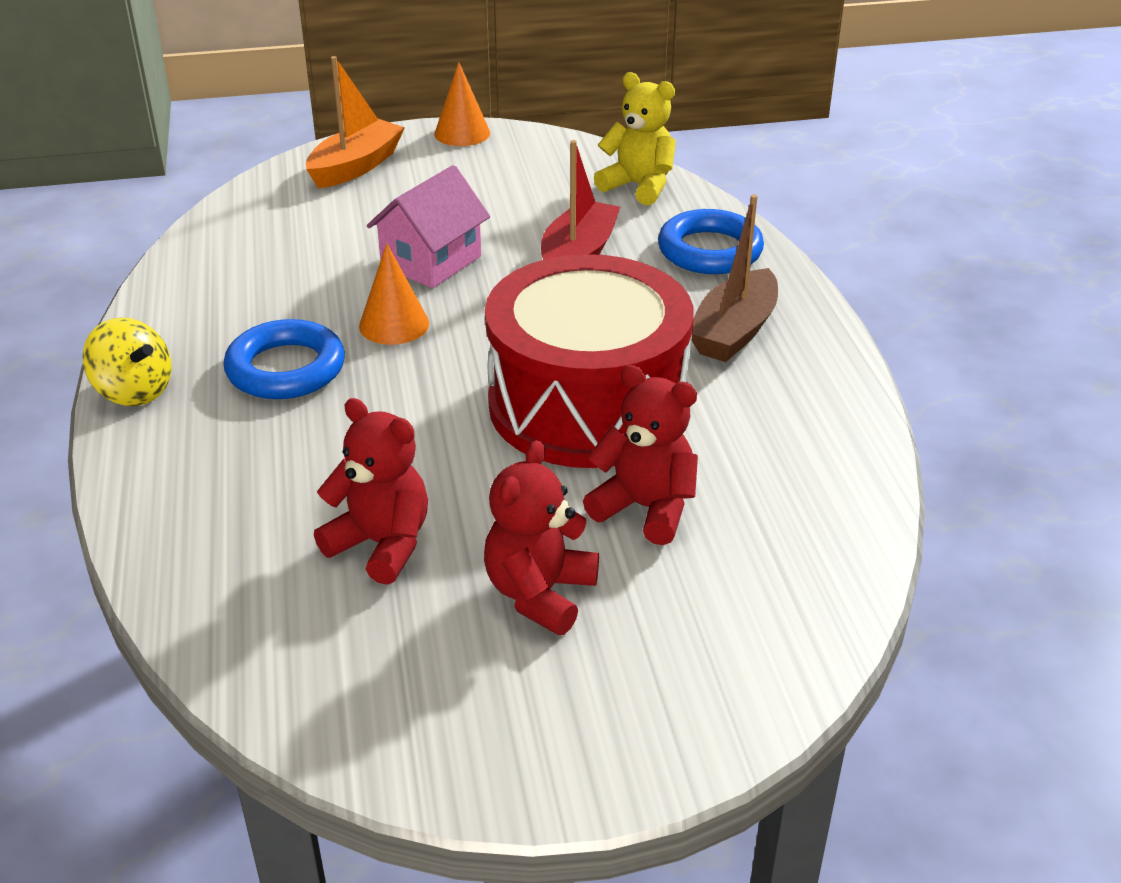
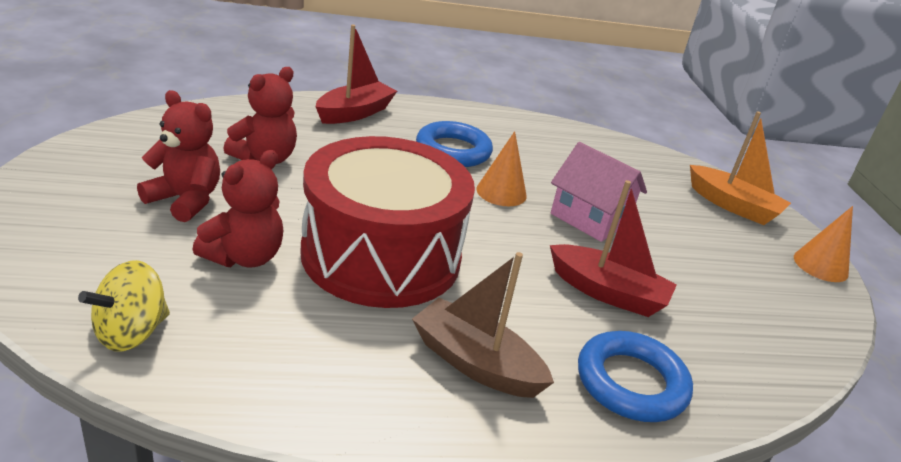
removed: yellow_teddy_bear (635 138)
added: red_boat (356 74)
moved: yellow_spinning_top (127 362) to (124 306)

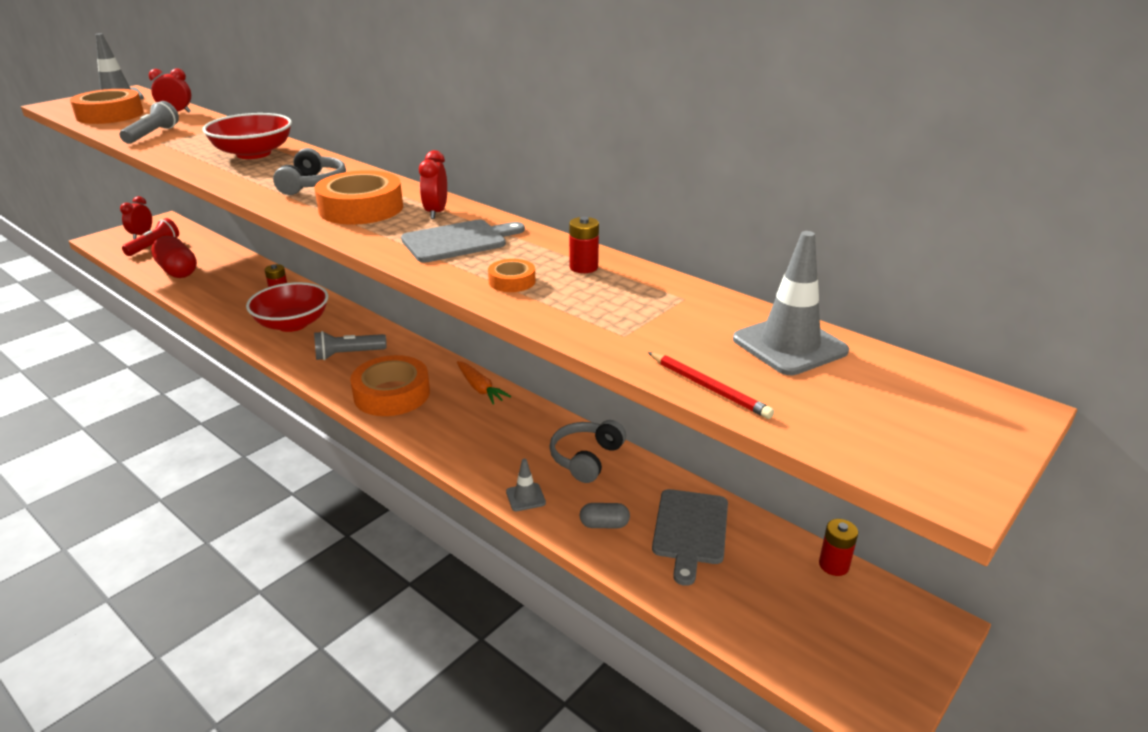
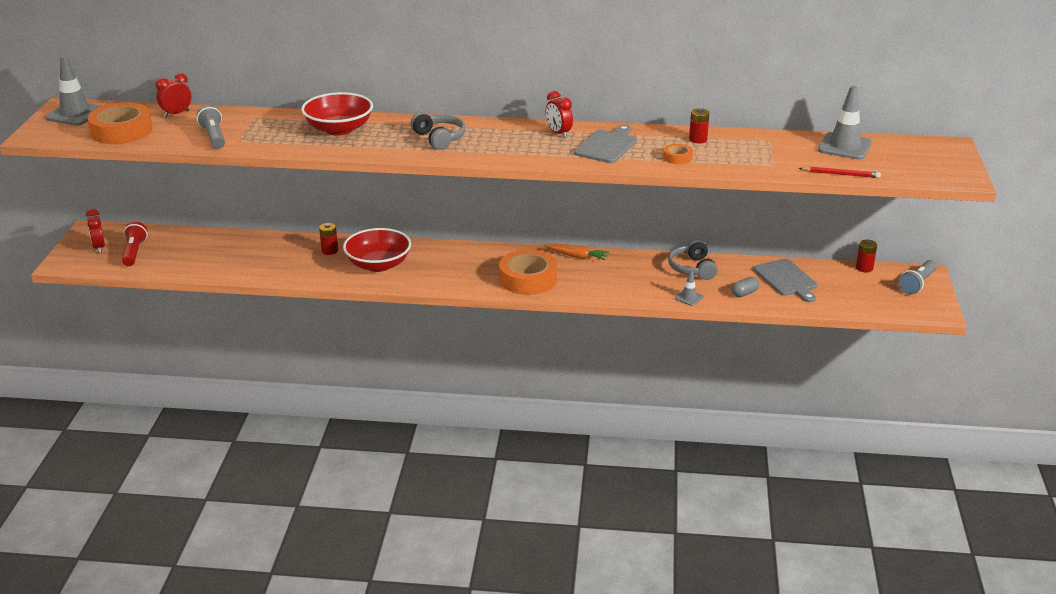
removed: red_capsule (174 257); orange_tape (358 197)
moved: grey_flashlight (350 345) to (917 277)

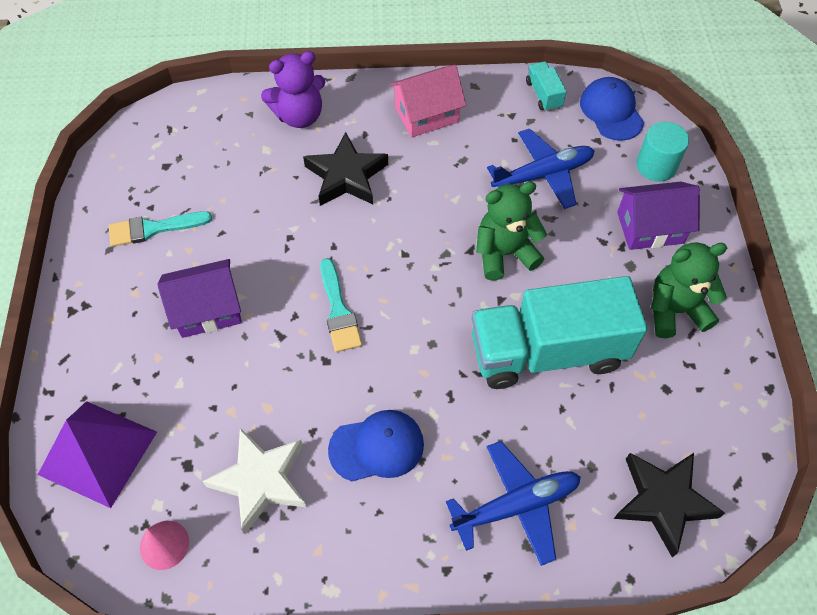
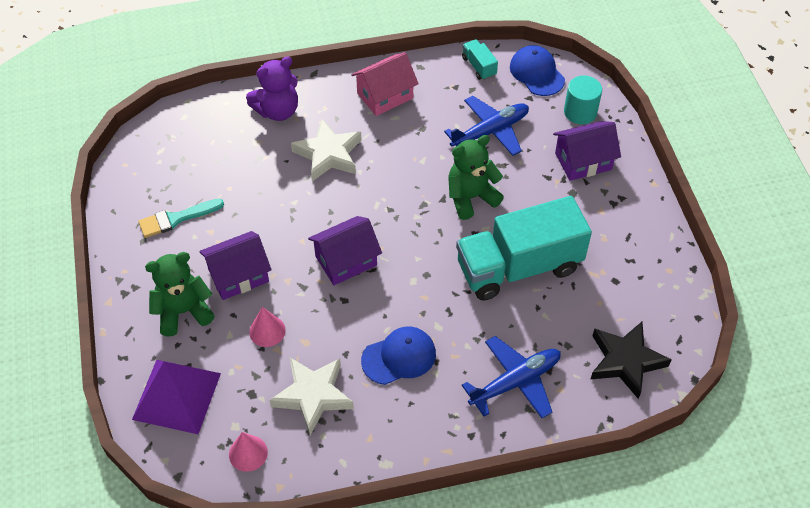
added: pink_cone (267 327)
moved: green_teddy_bear (689 290) to (180 294)
replaced: turquoise_brush (341 305) to purple_house (345 250)
recoloured: black_star (345 169) to white_star (326 150)

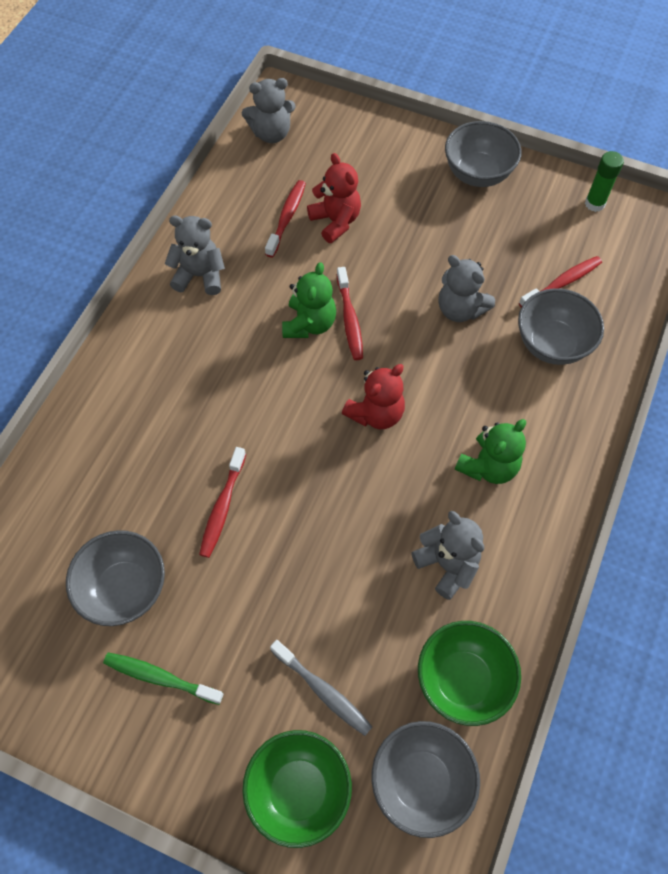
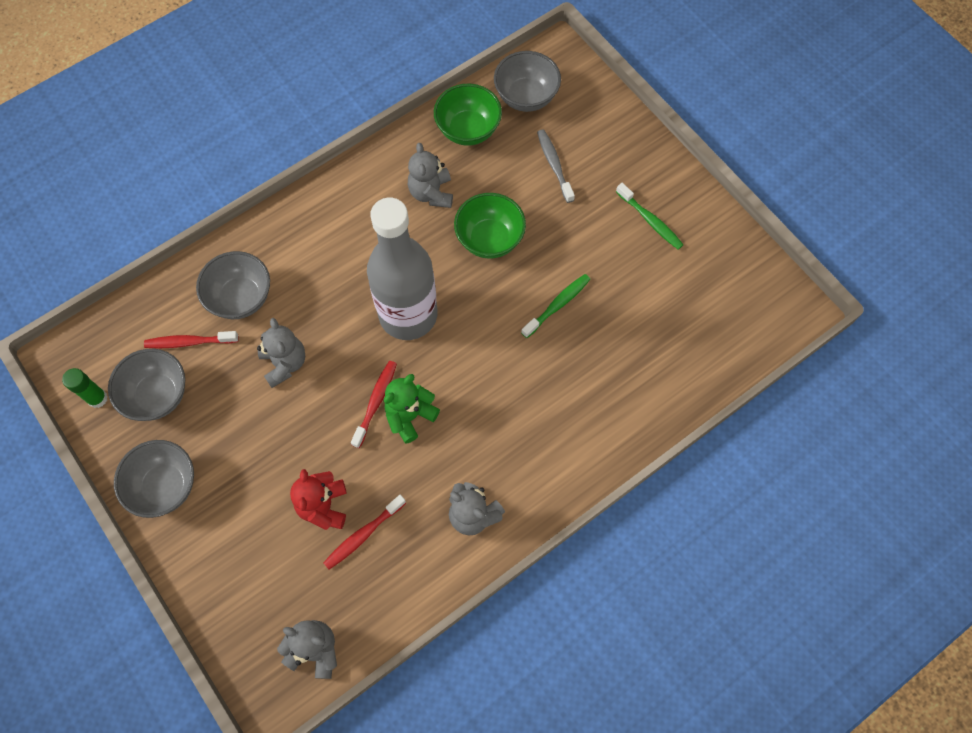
removed: green_teddy_bear (490 451)
moved: grey_bowl (115 578) to (146 385); green_bowl (297 789) to (490 226)
replaced: red_teddy_bear (373 396) to grey_bottle (402 269)
recoloured: red_toothbrush (222 502) to green_toothbrush (555 306)

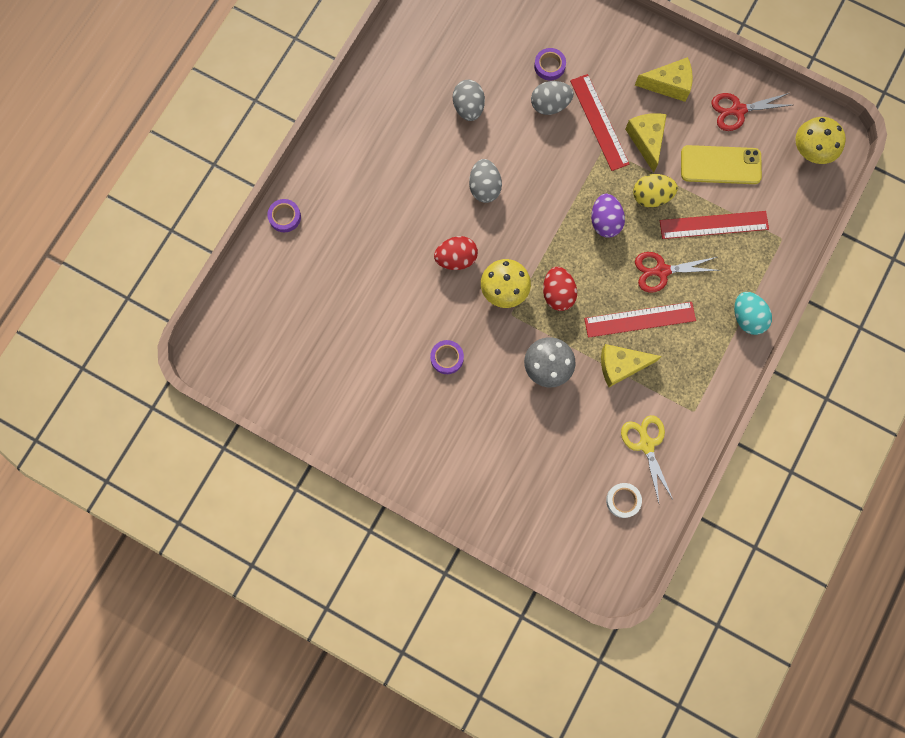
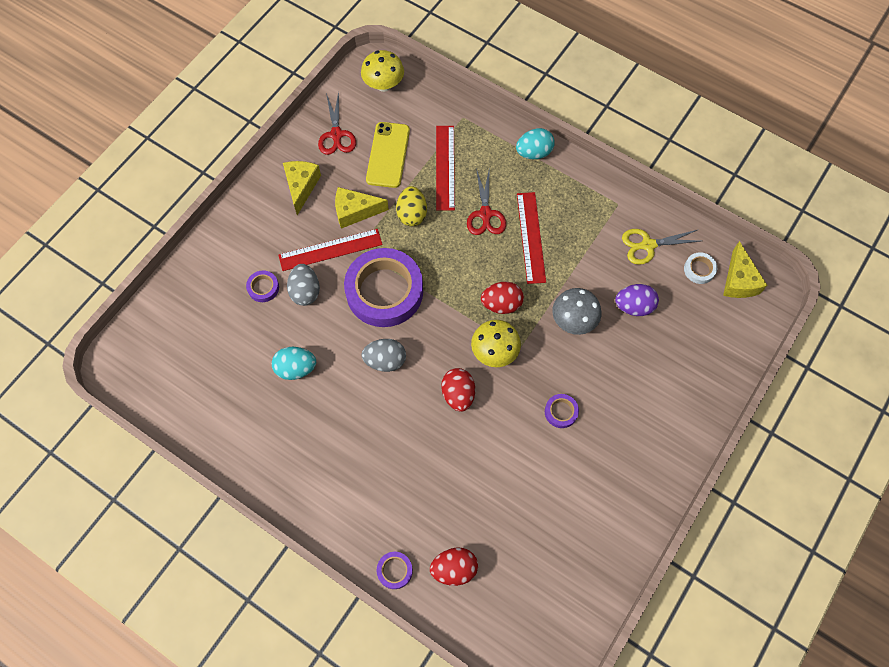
added: purple_tape (383 287); red_egg (454 566)
moved: purple_egg (608 216) to (637 300); yellow_cheese (631 365) to (745 269)
recoloured: grey_egg (469 100) to turquoise_egg (294 363)

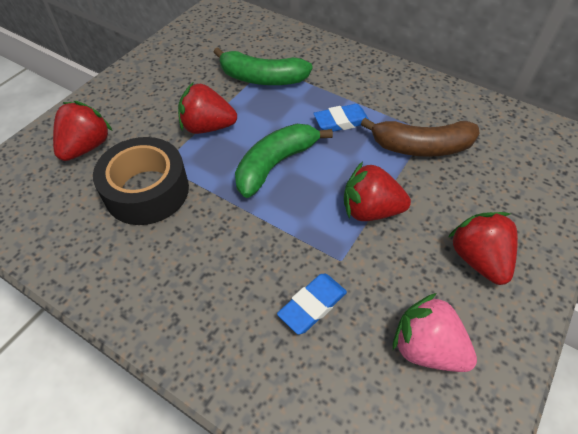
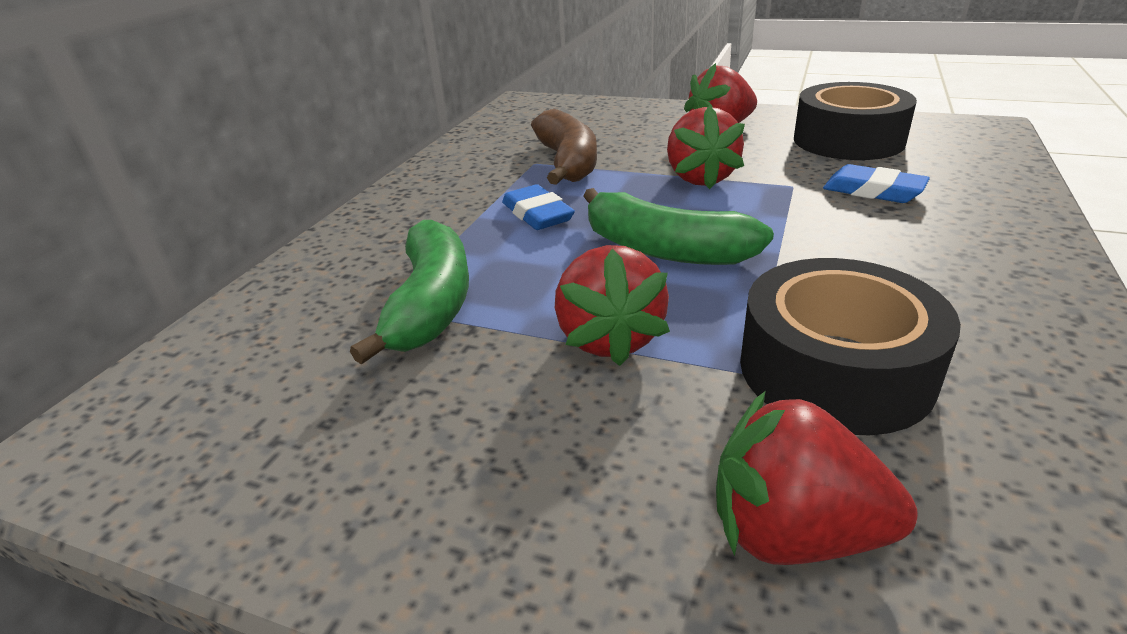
replaced: pink_strawberry (435 332) to black_tape (855 121)

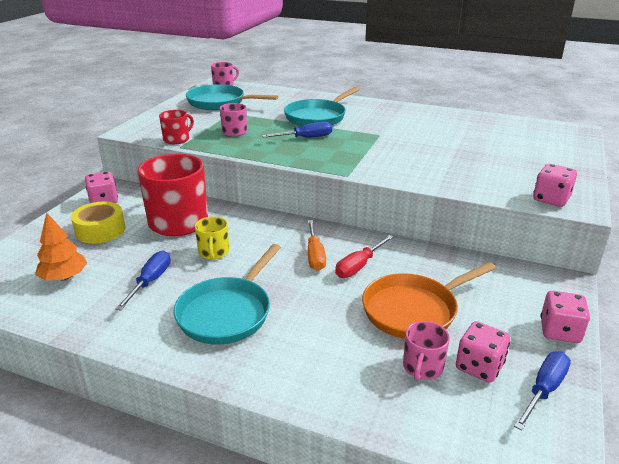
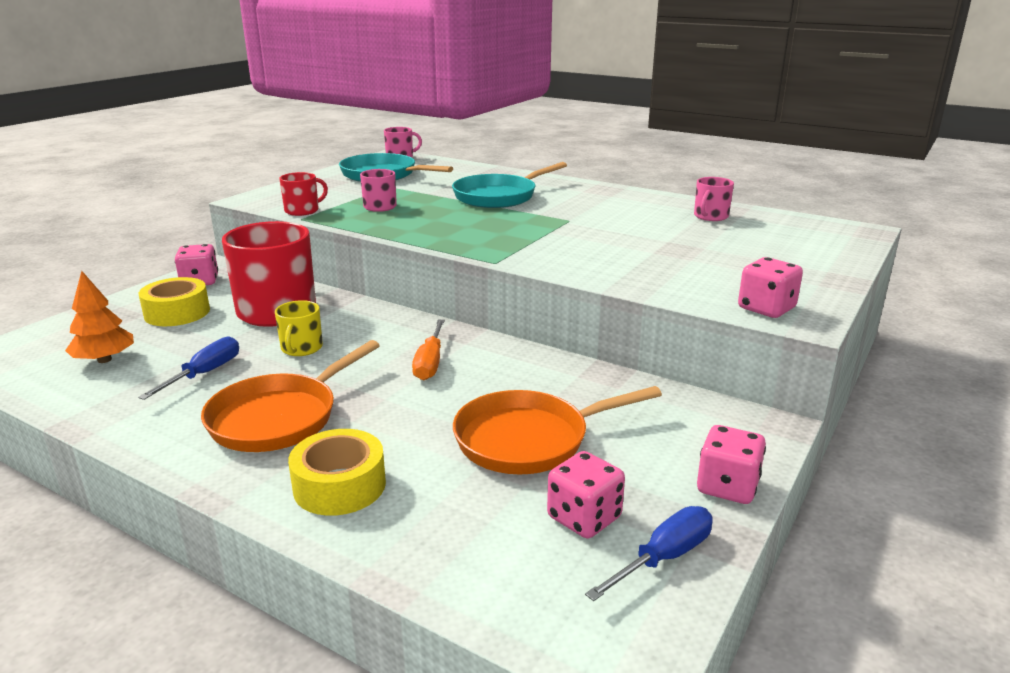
removed: blue_screwdriver (297 130); red_screwdriver (364 256)
added: yellow_tape (337 472)
moved: pink_mug (426 351) to (714 199)
recoloured: turquoise_pan (227 294) to orange_pan (290 396)

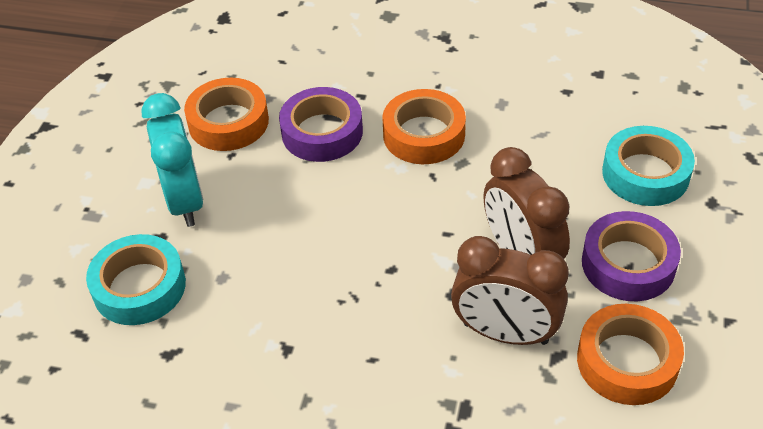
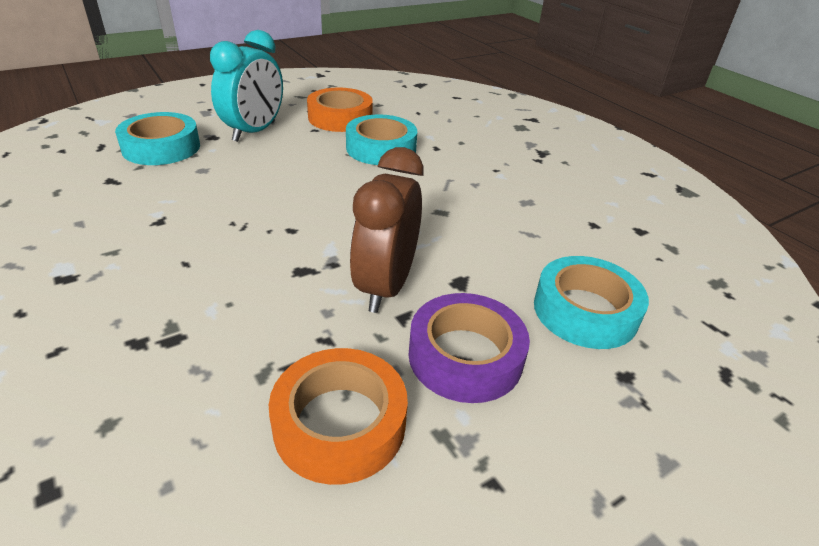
removed: orange_tape (424 126); brown_clock (510 290)
recoloured: purple_tape (321 124) to turquoise_tape (381 139)

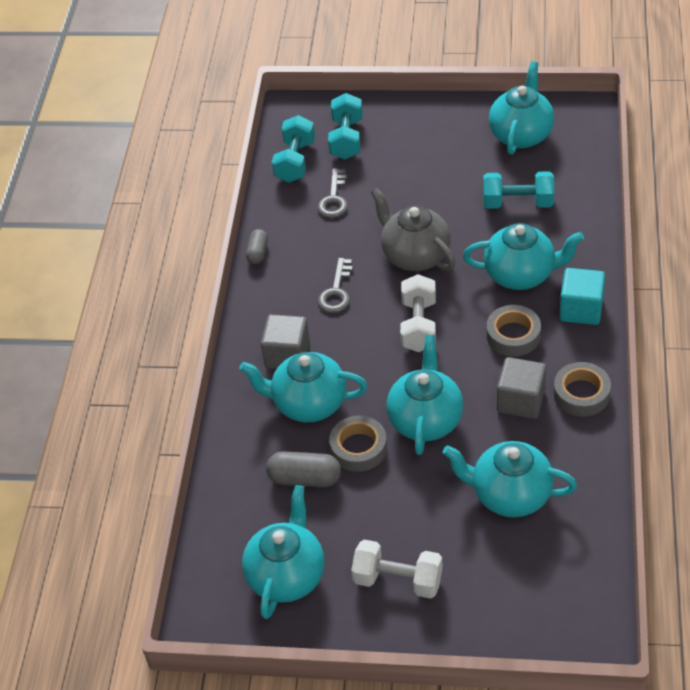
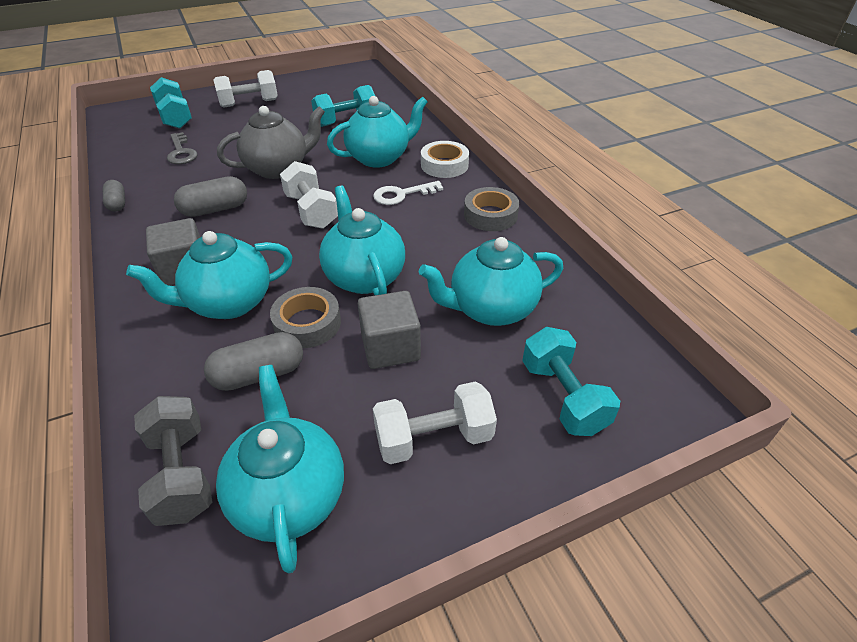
removed: turquoise_teapot (521 108)
added: grey_dumbbell (173 461); white_dumbbell (246 88)
moved: turquoise_dumbbell (293 149) to (571 381); grey_cube (521 388) to (389 330)
replaced: grey_key (335 285) to grey_capsule (210 196); grey_tape (514 330) to white_key (408 193); turquoise_cube (582 296) to white_tape (445 159)
turned: grey_teapot (413 229) = (271 142) 135 degrees clockwise

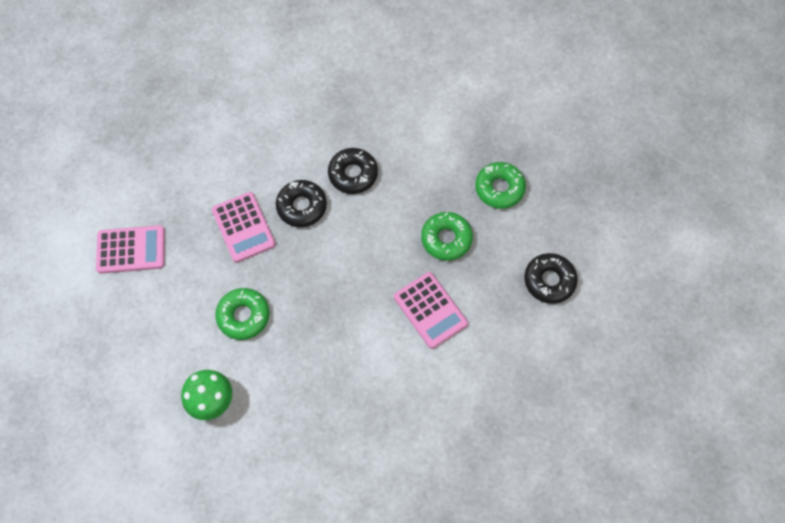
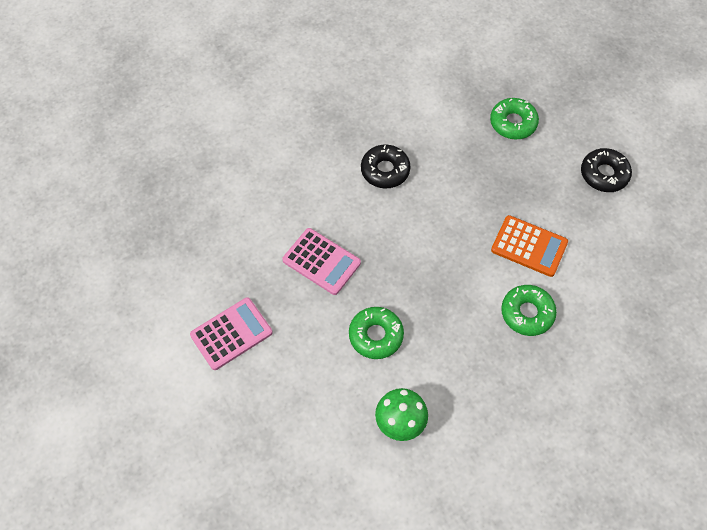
removed: black_donut (301 203)
moved: green_donut (447 236) to (529 310)
recoloured: pink_calculator (431 310) to orange_calculator (529 246)

